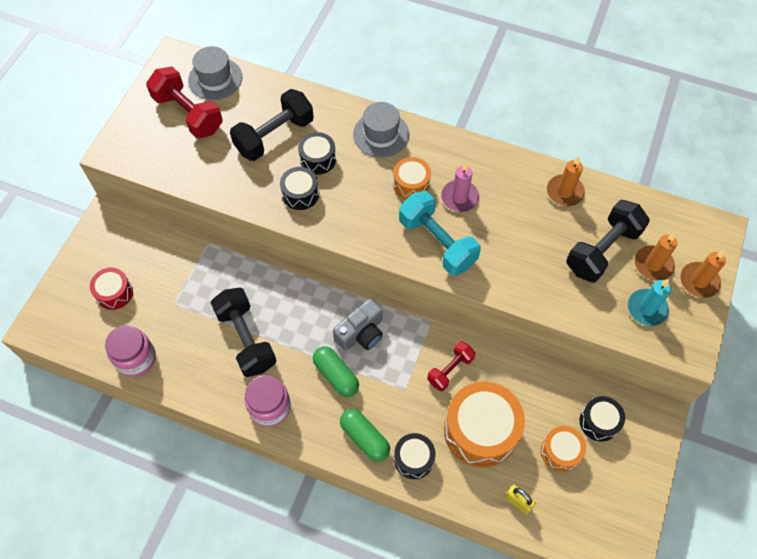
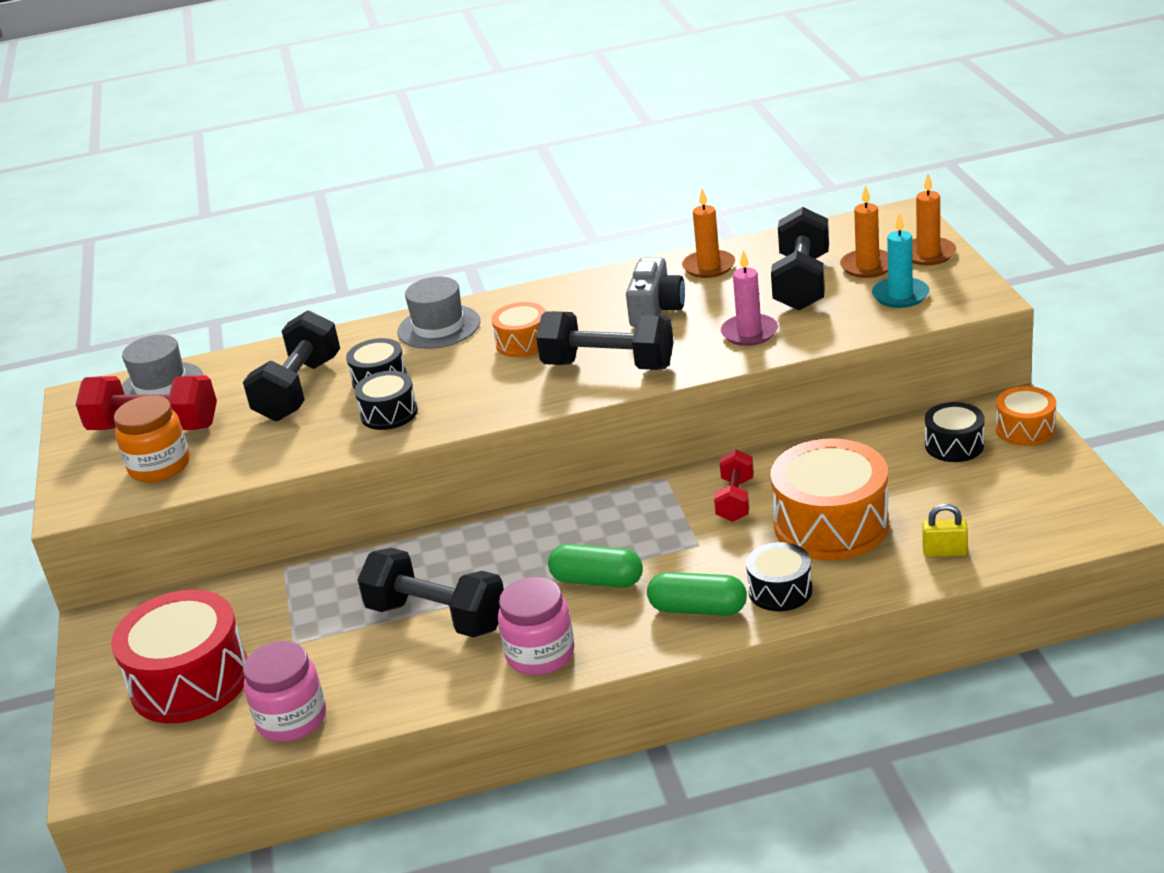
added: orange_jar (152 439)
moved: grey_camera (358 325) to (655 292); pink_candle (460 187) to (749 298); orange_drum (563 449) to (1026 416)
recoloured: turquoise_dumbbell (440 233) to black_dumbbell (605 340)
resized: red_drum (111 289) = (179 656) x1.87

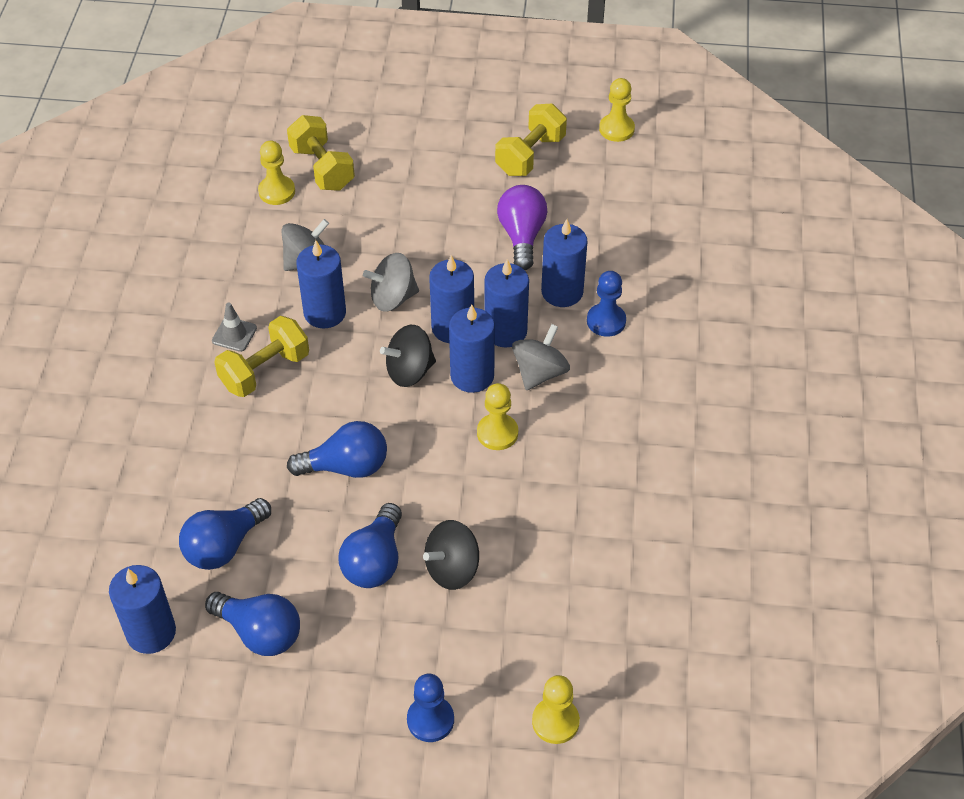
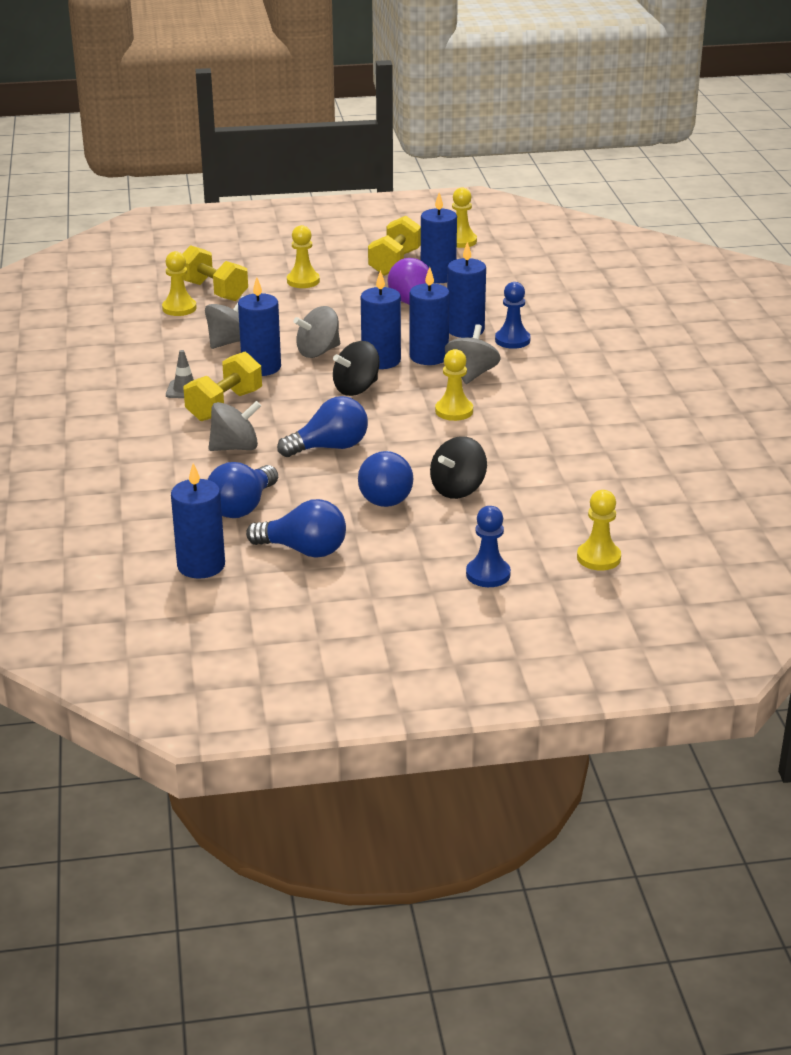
added: grey_spinning_top (234 426); yellow_pawn (303 256)
moved: blue_candle (472 348) to (439 237)

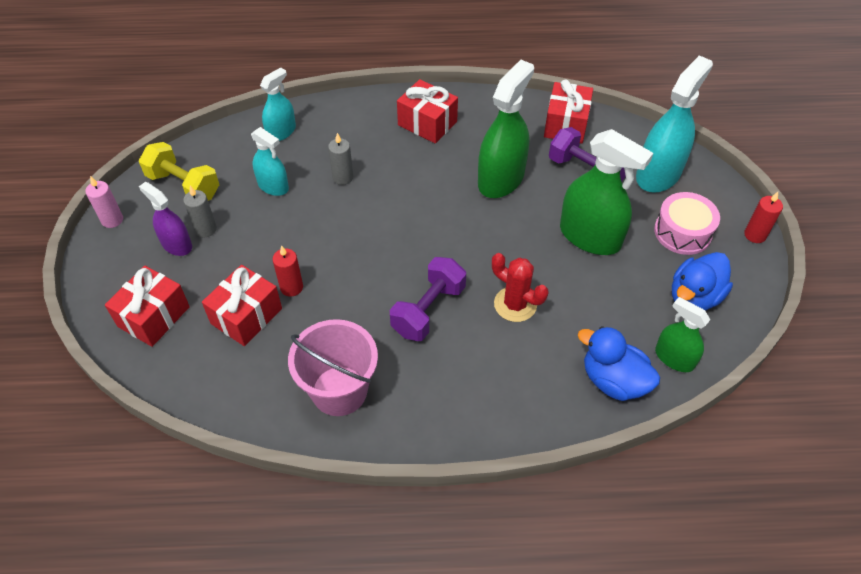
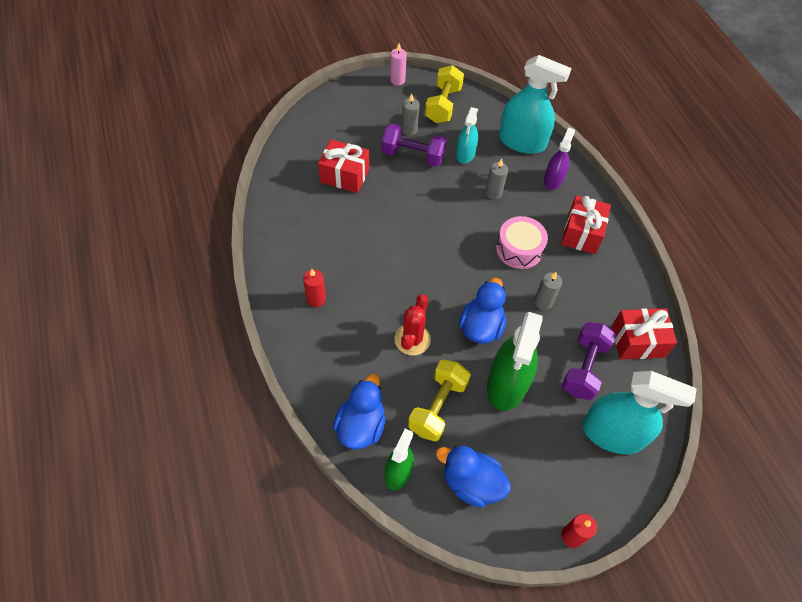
removed: red_gift (147 306); pink_bucket (333 367)
added: yellow_dumbbell (439 400); blue_duck (482 311)
moved: purple_spray_bottle (165 219) to (559 158); red_candle (287 270) to (314 288); purple_dumbbell (428 299) to (414 145); pink_drum (687 223) to (522 242)
replaced: green_spray_bottle (506 129) to grey_candle (548 291)
resized: turquoise_spray_bottle (278 104) = (535 104) x1.73

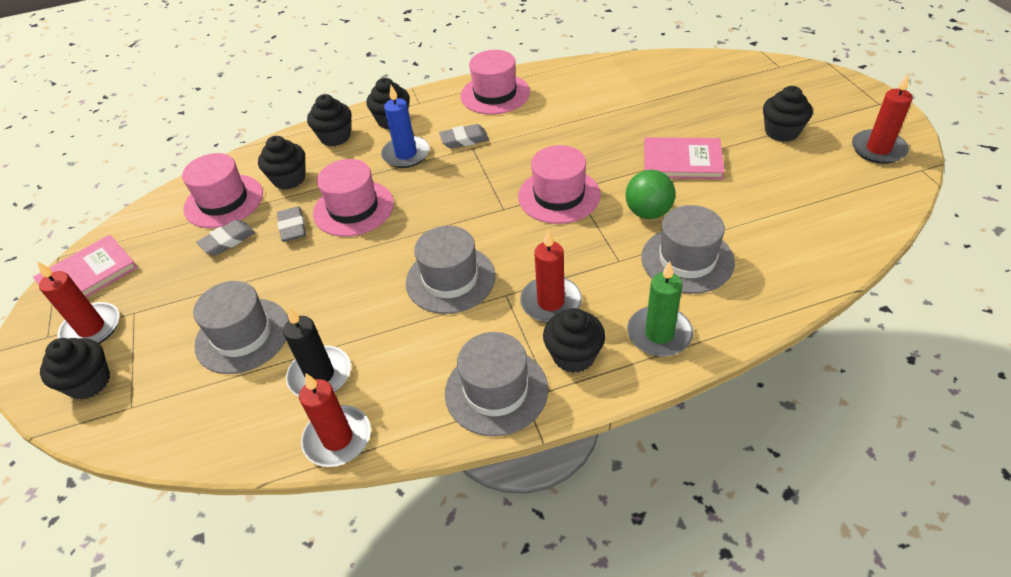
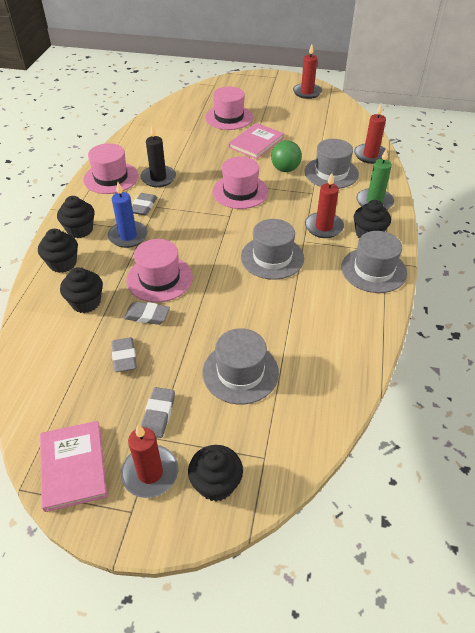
removed: black_cupcake (788 114)
added: grey_eraser (158 412)
moved: pink_hat (222 190) to (229 108); black_candle (317 352) to (158 156); red_candle (335 420) to (371 134)

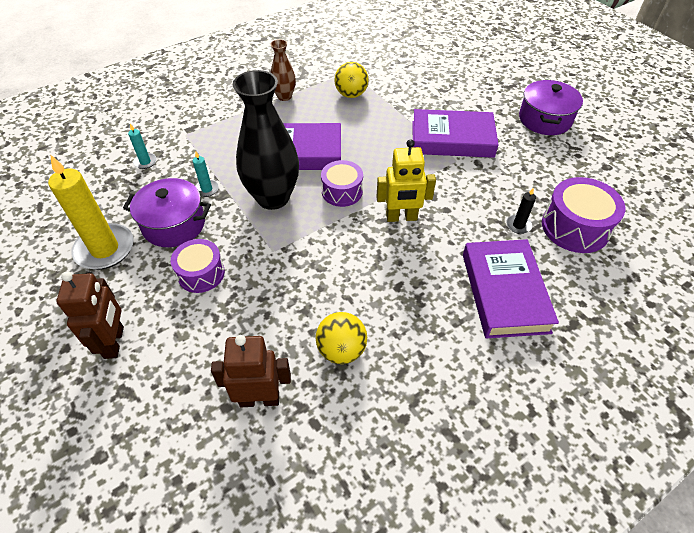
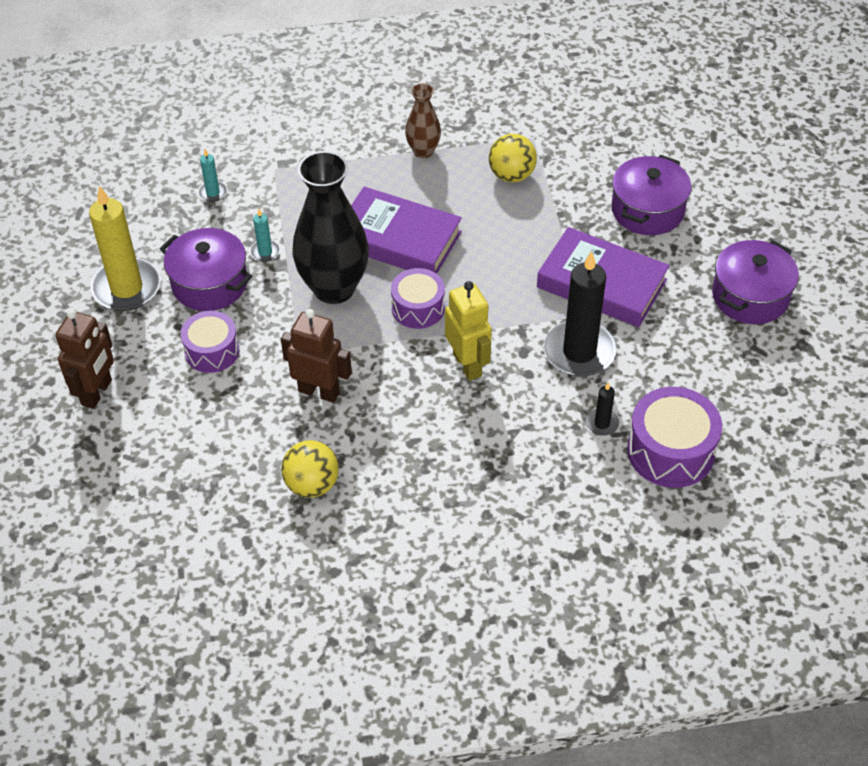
removed: purple_book (511 289)
added: black_candle (580 314); purple_pot (651 194)
moved: brown_robot (251 371) to (316 356)
turned: yellow_robot (406 180) = (468 331) 135 degrees counterclockwise

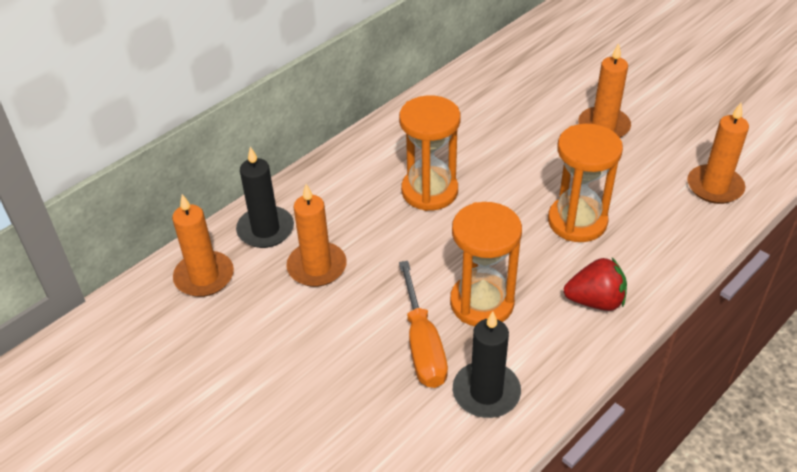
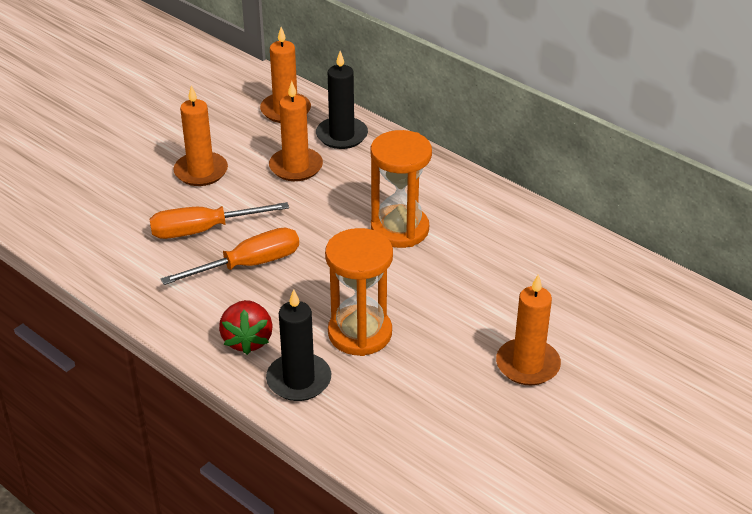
moved: black_candle (487 364) to (298 345); orange_candle (718 153) to (200 135)
replaced: orange_hourglass (486 264) to orange_screwdriver (230 256)

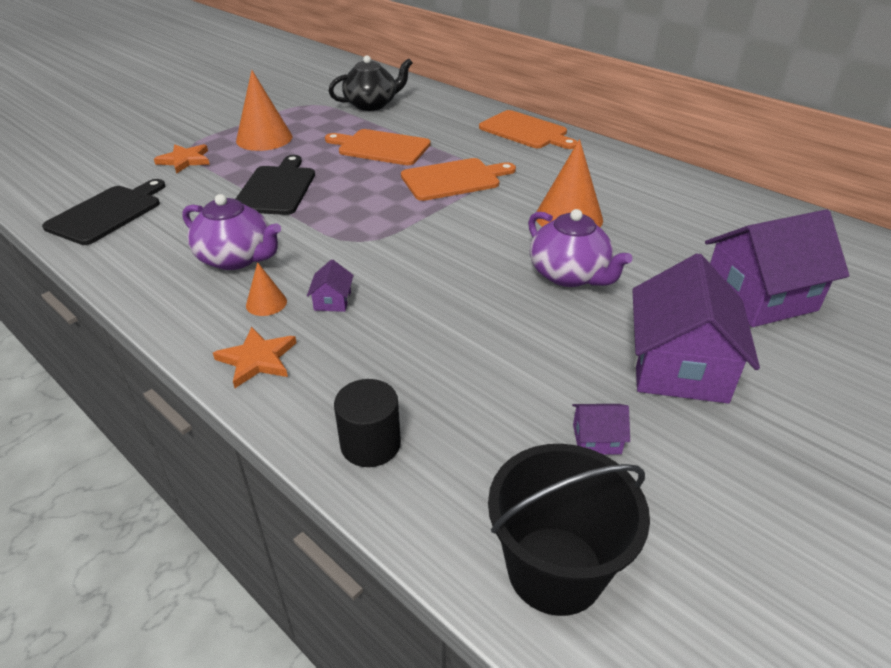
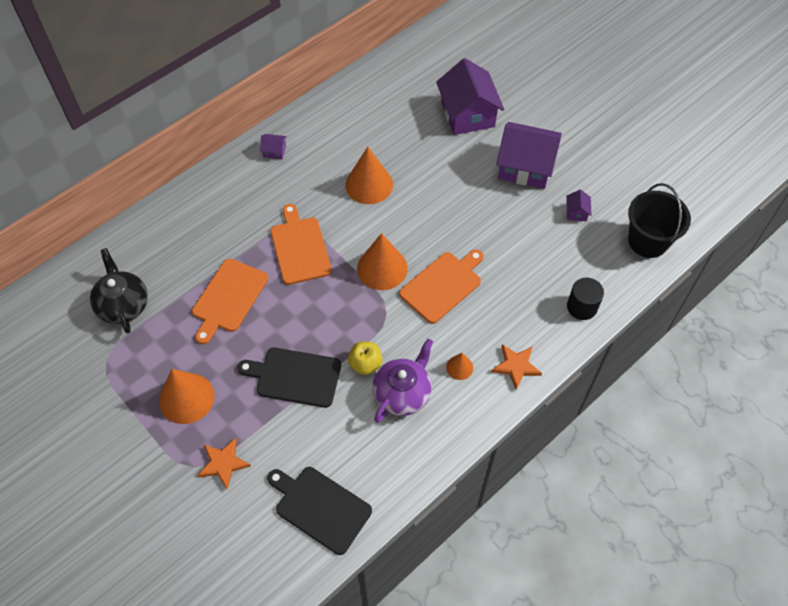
removed: purple_teapot (580 248)
added: yellow_apple (365 358); orange_cone (382 261)
moved: purple_house (330 285) to (273 146); orange_cutting_board (528 129) to (441 287)

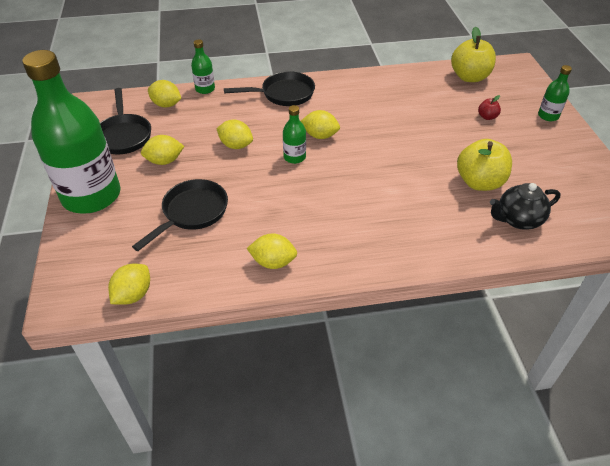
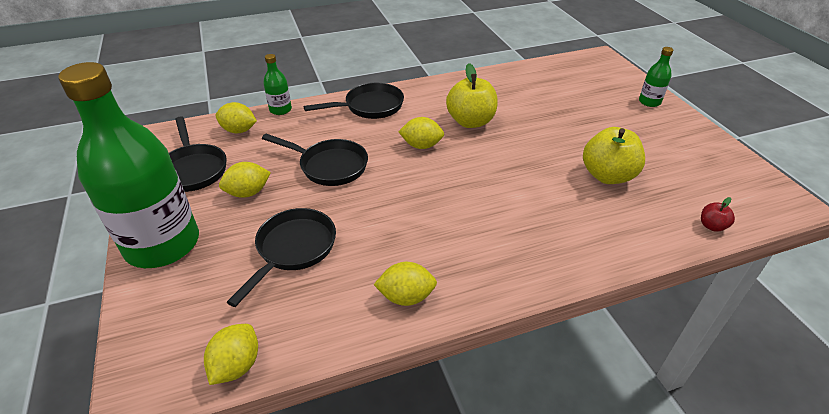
removed: green_bottle (294 134); black_teapot (525 206)
moved: yellow_apple (473 54) to (472 95); red_apple (489 107) to (718 214)
replaced: yellow_lemon (234 134) to black_pan (315 160)

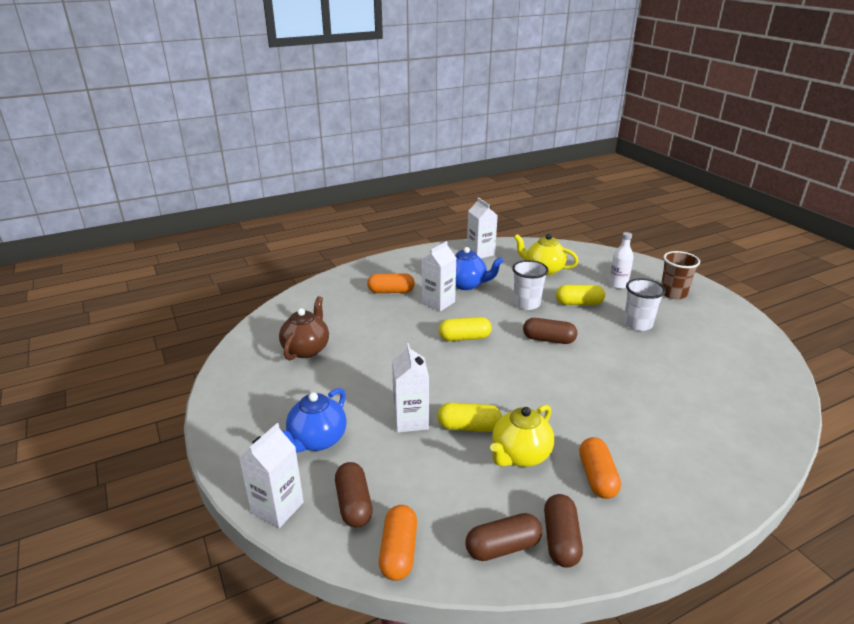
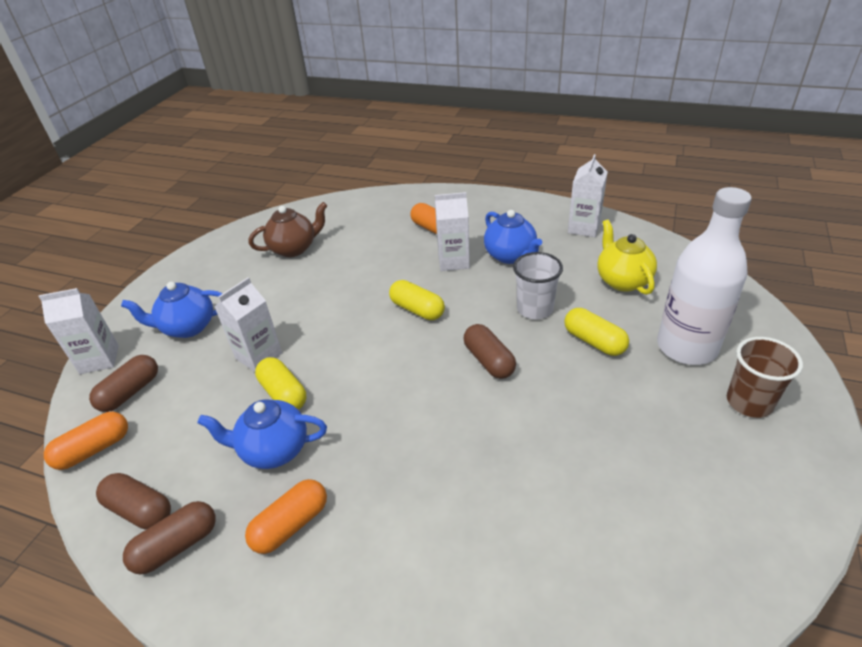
removed: white_cup (645 304)
recoloured: yellow_teapot (522 436) to blue_teapot (262 434)
resized: white_bottle (621 260) = (704 276) x2.01

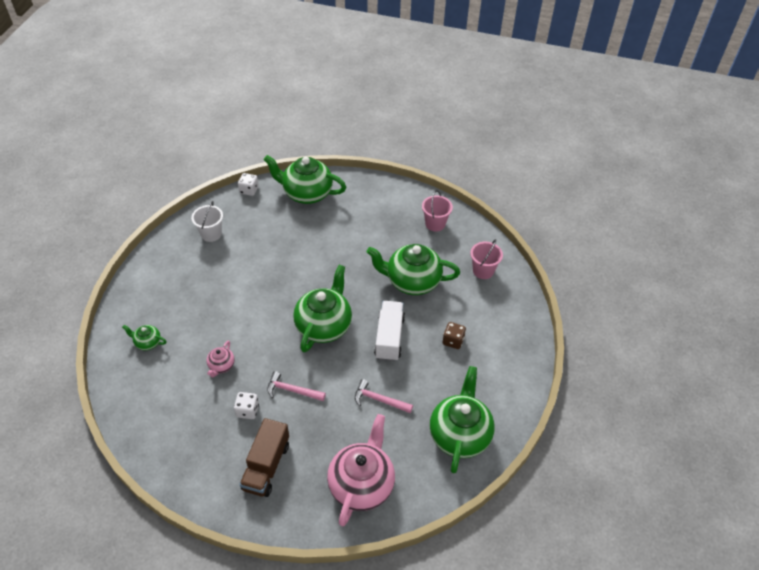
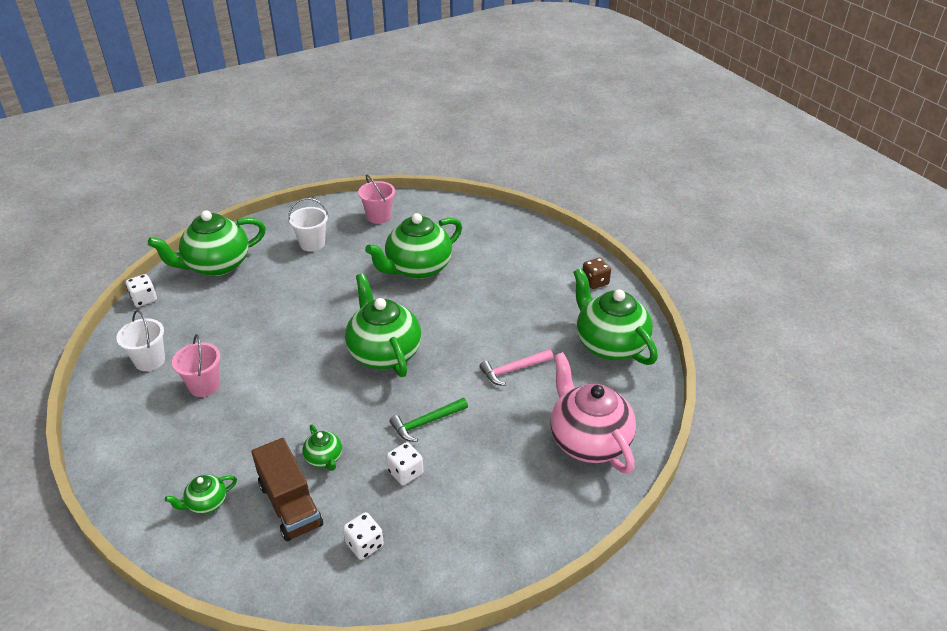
removed: white_truck (389 331)
added: white_bucket (308 224); white_dice (363 536)
moved: brown_truck (264 457) to (287 489); brown_dice (454 335) to (597 273); pink_bucket (486 259) to (196 365)
recoloured: pink_teapot (220 359) to green_teapot (322 447); pink_hammer (296 386) to green_hammer (428 420)

